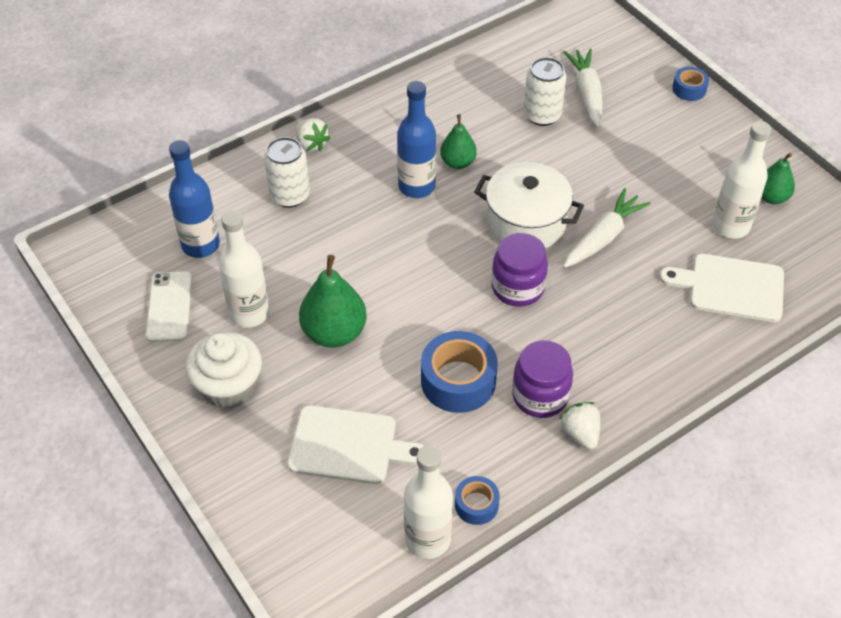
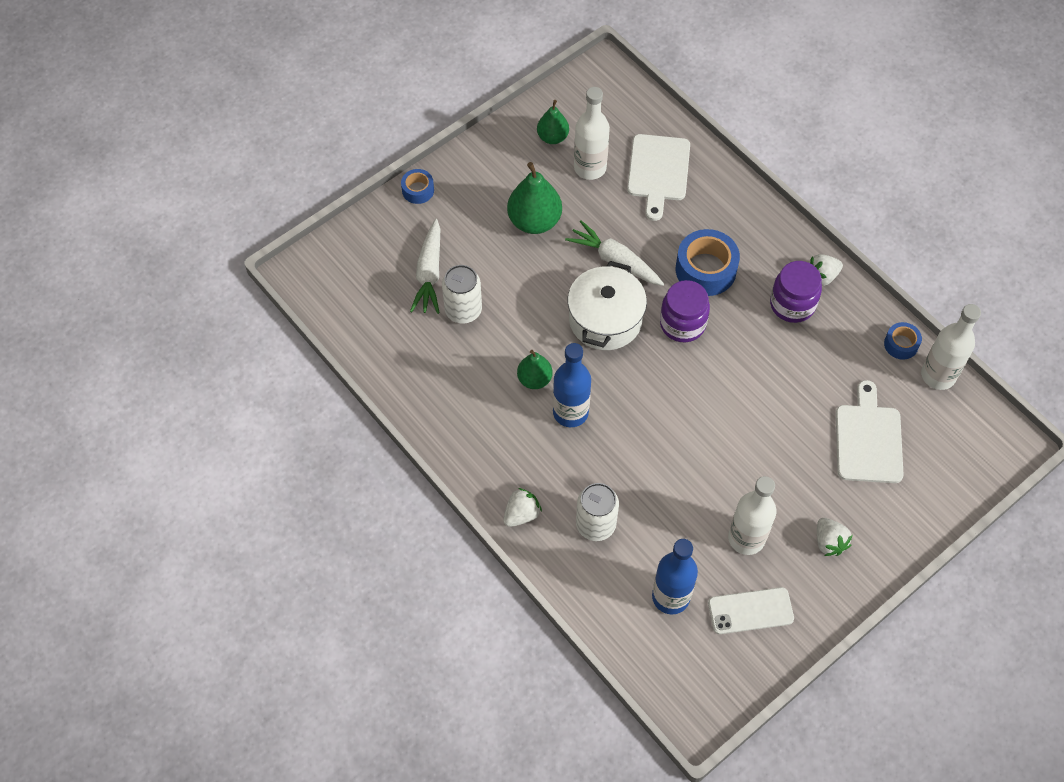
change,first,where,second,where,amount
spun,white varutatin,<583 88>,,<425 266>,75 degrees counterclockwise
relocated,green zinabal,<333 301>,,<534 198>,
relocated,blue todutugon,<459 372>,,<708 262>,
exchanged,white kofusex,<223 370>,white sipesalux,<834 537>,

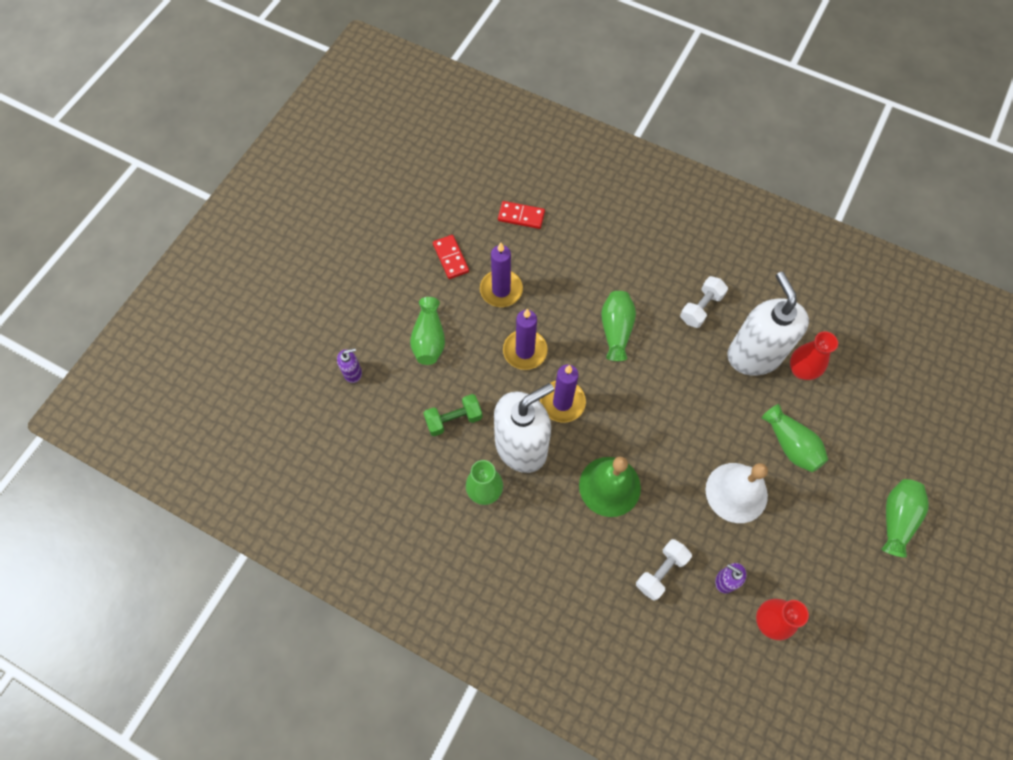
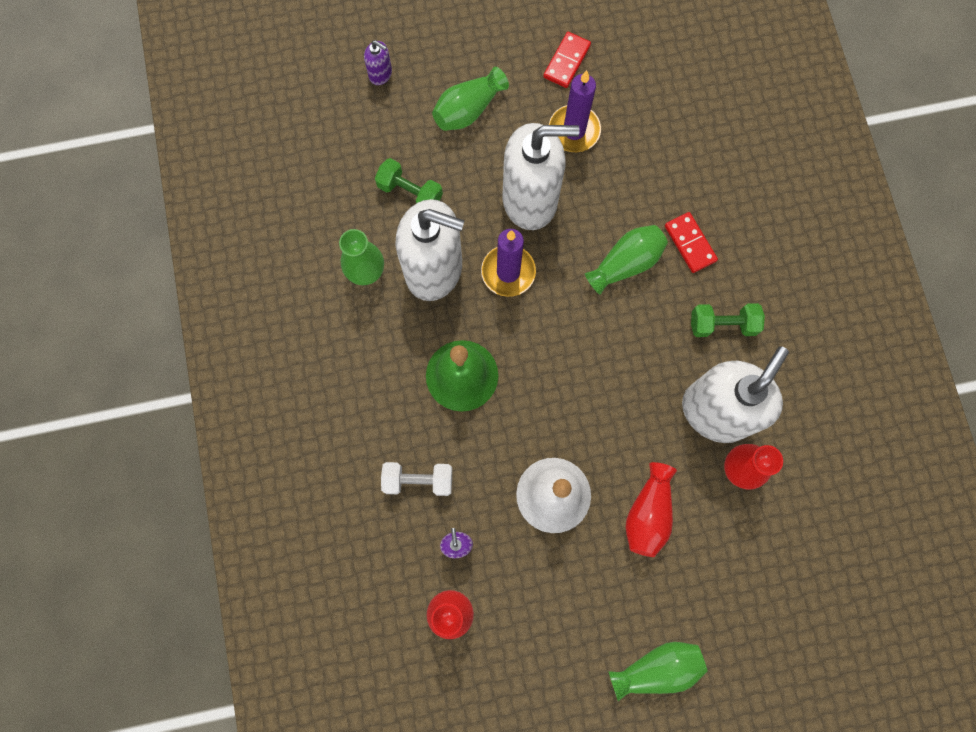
change,first,where,second,where,amount
relocated,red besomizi,<521 215>,,<691 242>,
colour,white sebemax,<704 302>,green sebemax,<728 320>,
exchanged,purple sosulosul,<525 339>,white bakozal,<541 176>,
colour,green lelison,<795 438>,red lelison,<651 509>,

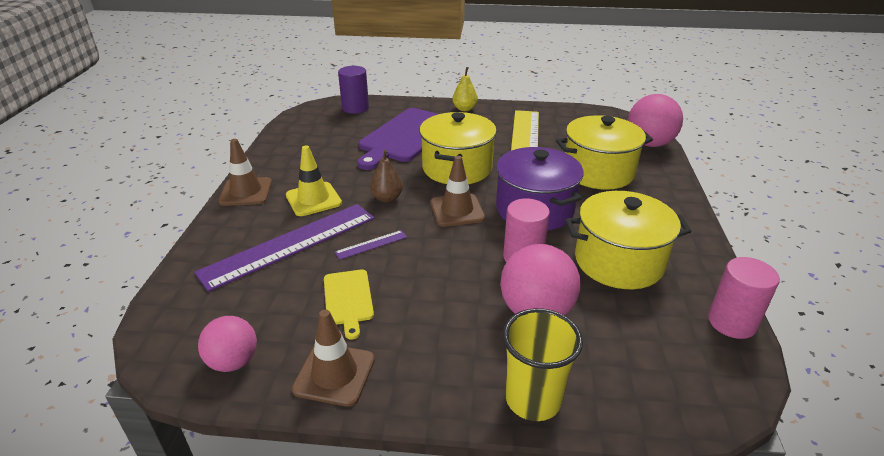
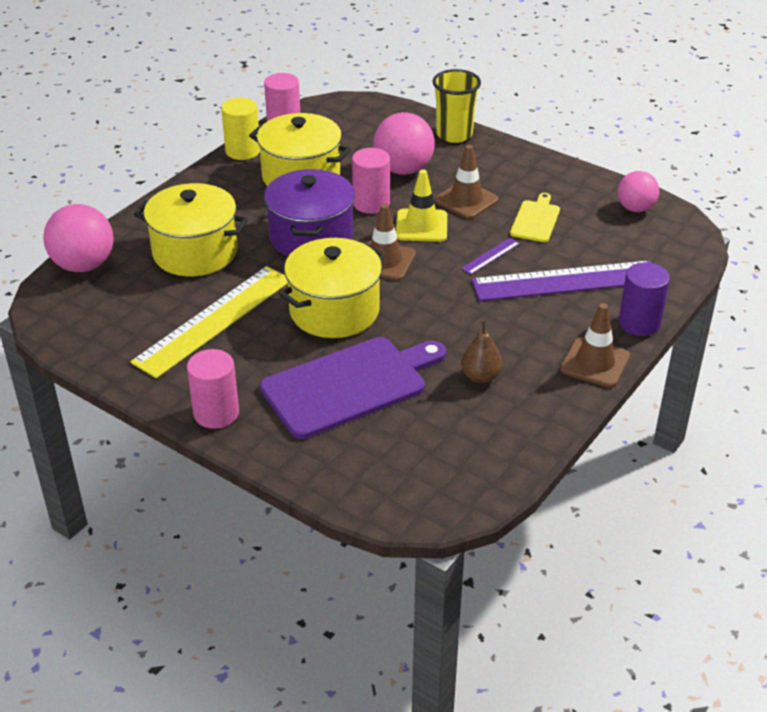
change,first,where,second,where,amount
relocated,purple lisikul,<353 90>,,<644 299>,
exchanged,yellow zinabal,<465 89>,pink lisikul,<213 389>,
relocated,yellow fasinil,<314 180>,,<421 206>,
relocated,brown zinabal,<386 176>,,<481 351>,
spun,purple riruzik,<371 245>,,<490 256>,45 degrees counterclockwise
relocated,brown fasinil,<333 358>,,<466 182>,
appeared,,,yellow lisikul,<240 129>,

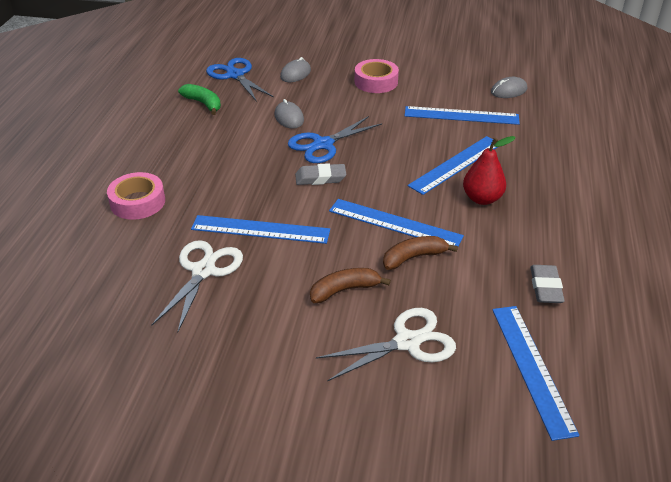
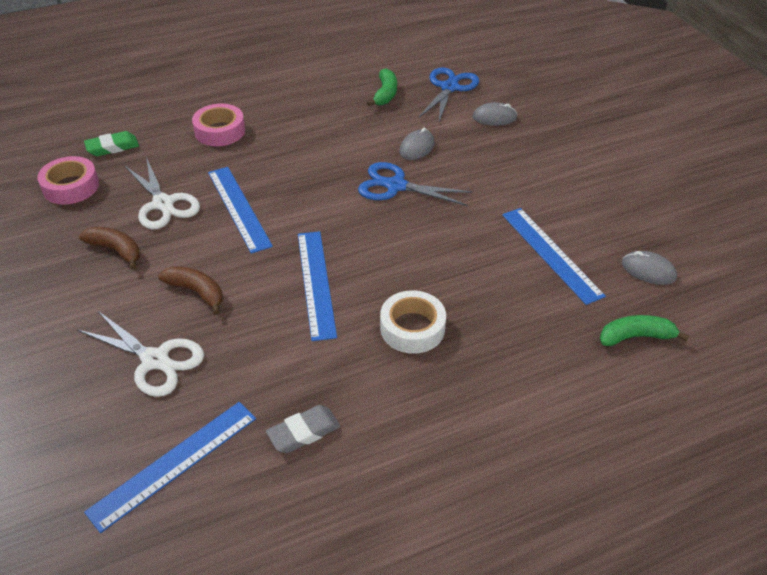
change,first,where,second,where,amount
relocated,pink todutugon,<377 76>,,<68 180>,
missing,blue riruzik,<452 165>,,,
exchanged,red zinabal,<489 170>,white todutugon,<413 322>,
missing,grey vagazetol,<320 174>,,,
relocated,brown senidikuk,<420 253>,,<109 248>,
spun,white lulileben,<197 286>,,<162 193>,75 degrees clockwise
appeared,,,green vagazetol,<111 143>,
appeared,,,green senidikuk,<644 330>,

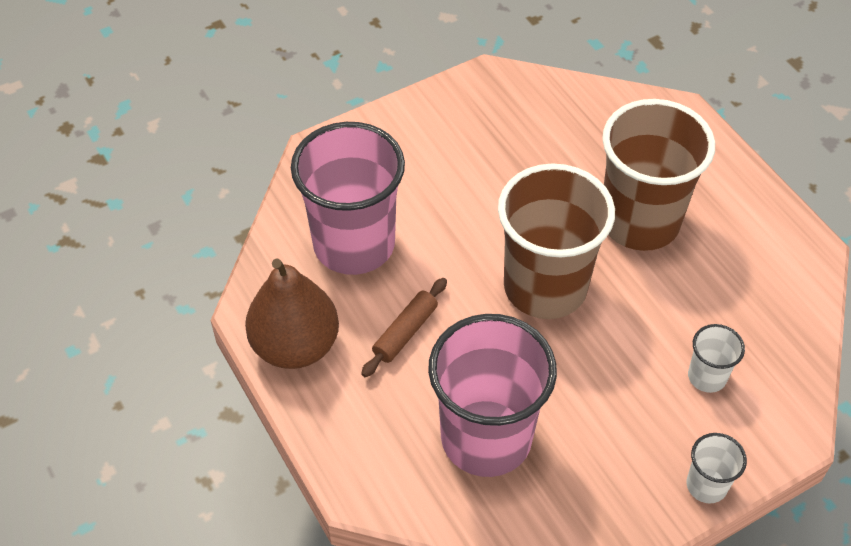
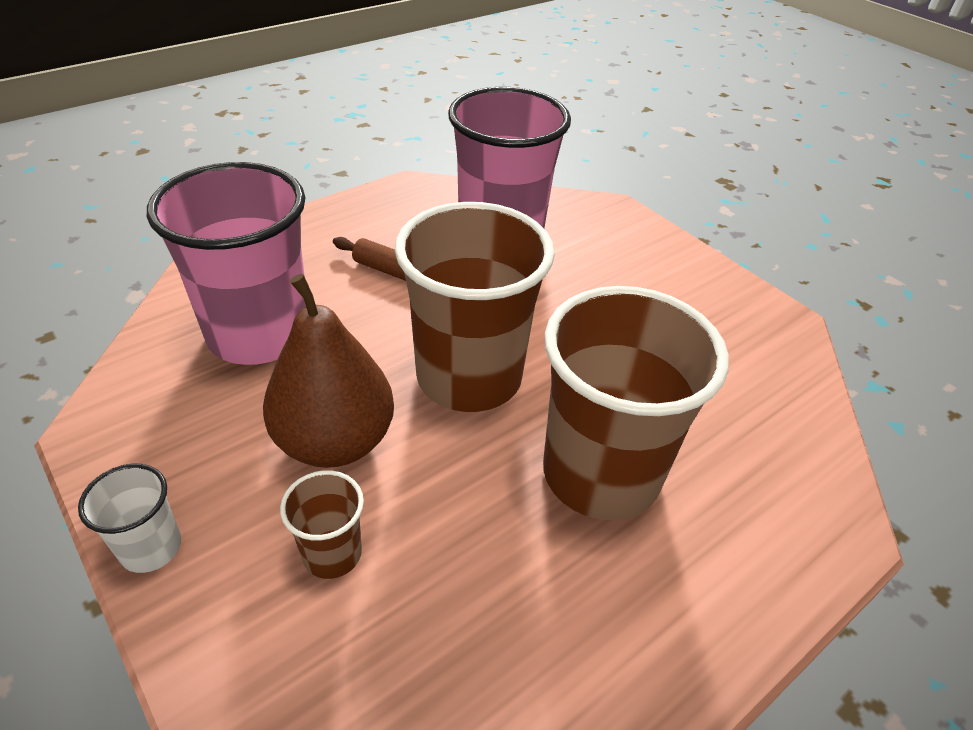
change,first,where,second,where,amount
relocated,brown zinabal,<292 314>,,<328 371>,
colour,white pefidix,<716 358>,brown pefidix,<322 524>,

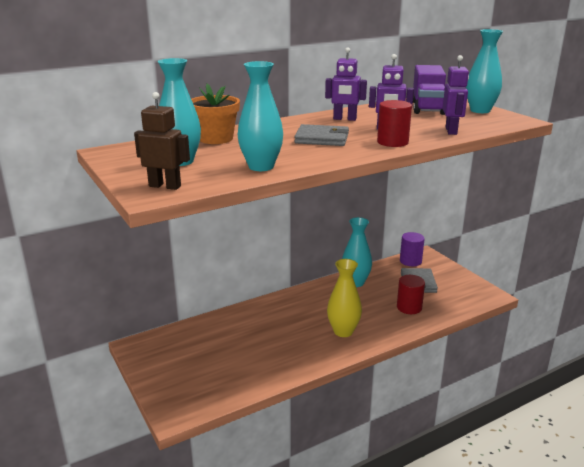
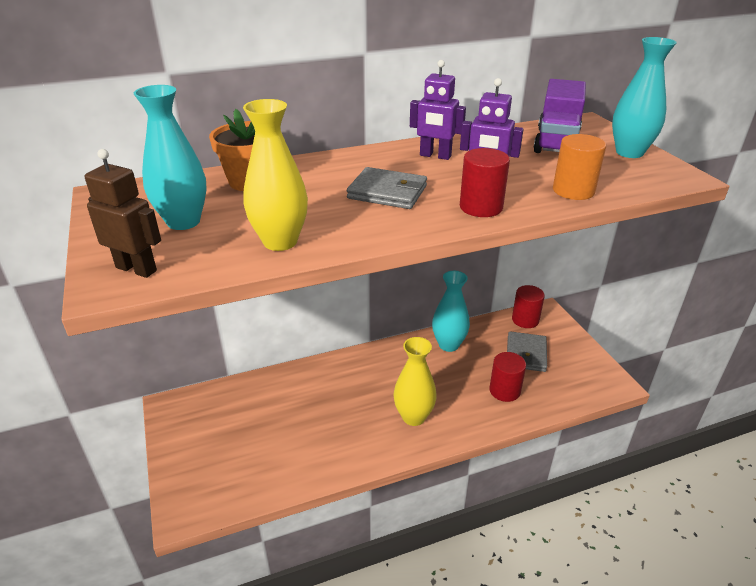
change,first,where,second,where,amount
exchanged,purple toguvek,<456 95>,orange lisikul,<579 167>,
colour,turquoise lelison,<260 116>,yellow lelison,<275 175>,
colour,purple lisikul,<412 249>,red lisikul,<528 306>,

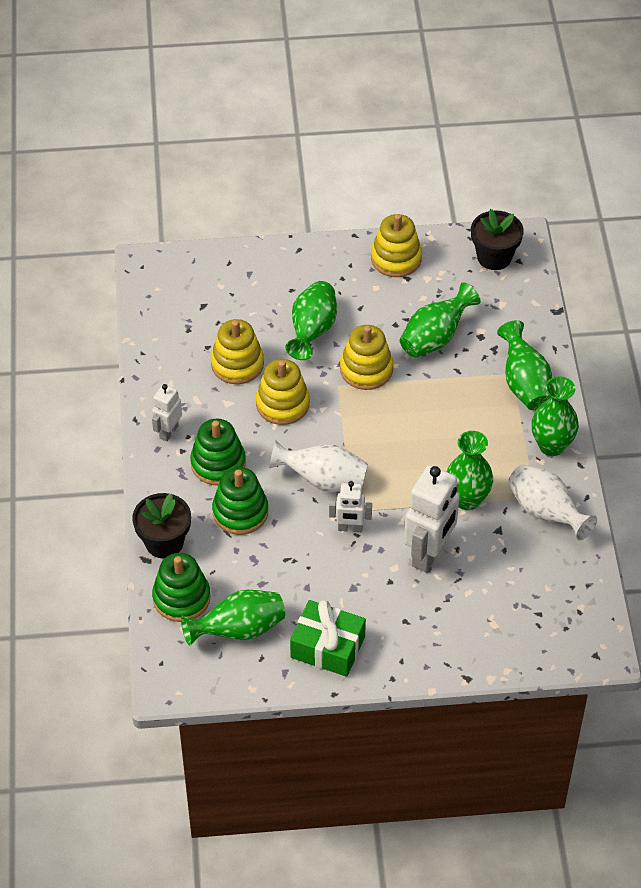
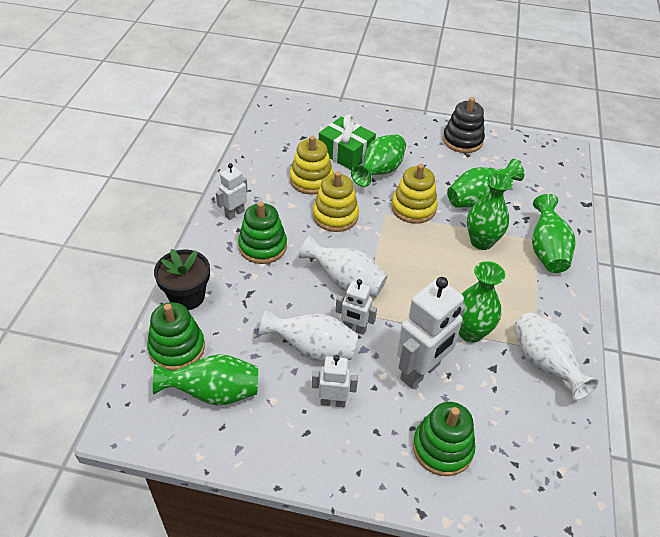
change,first,where,second,where,amount
missing,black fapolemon,<497 239>,,,
colour,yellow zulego,<396 245>,black zulego,<464 125>,
relocated,green lelison,<555 416>,,<490 211>,
relocated,green zulego,<240 501>,,<444 439>,
relocated,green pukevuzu,<328 638>,,<347 142>,
appeared,,,white lelison,<308 335>,
appeared,,,white toguvek,<335 381>,

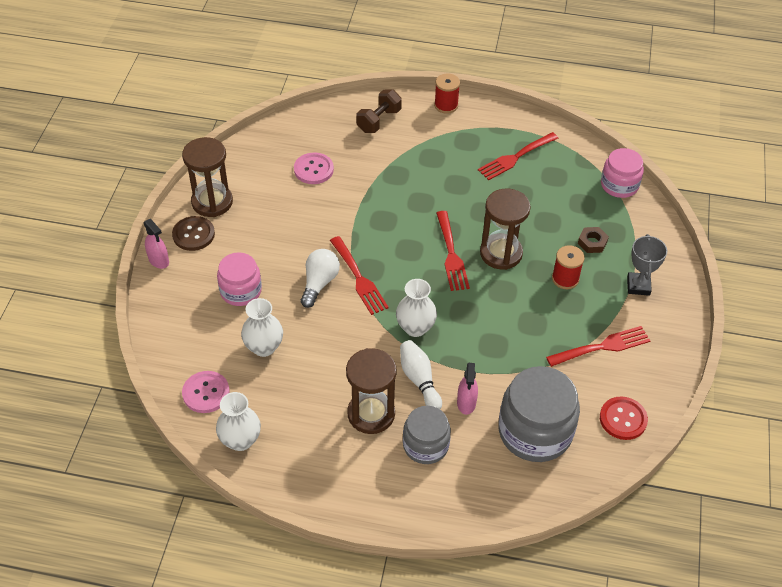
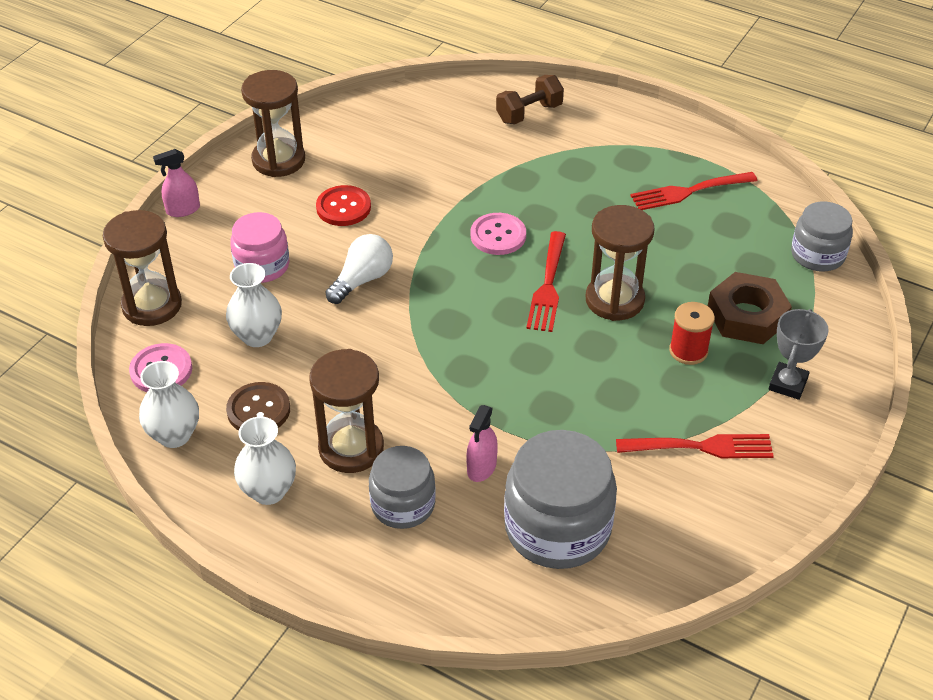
change,first,where,second,where,amount
missing,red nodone,<447 93>,,,
colour,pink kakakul,<622 173>,grey kakakul,<822 237>,
relocated,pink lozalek,<314 168>,,<498 234>,
relocated,brown lozalek,<193 233>,,<258 406>,
spun,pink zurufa,<156 244>,,<176 183>,90 degrees clockwise
size,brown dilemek,<593 240>,,<750 308>,x1.90
missing,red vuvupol,<359 275>,,,
relocated,white lelison,<416 308>,,<265 460>,
missing,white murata,<421 374>,,,
relocated,red lozalek,<624 418>,,<343 205>,
appeared,,,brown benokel,<142 268>,

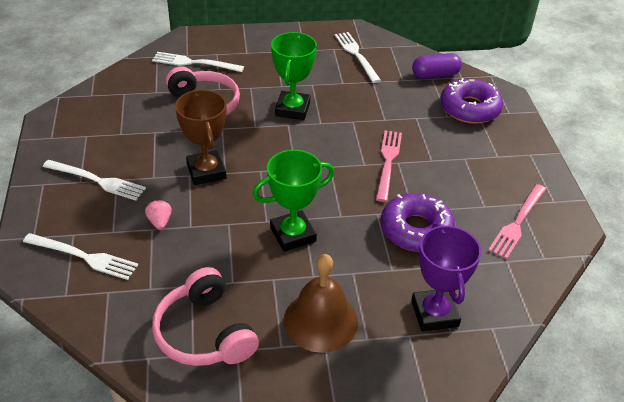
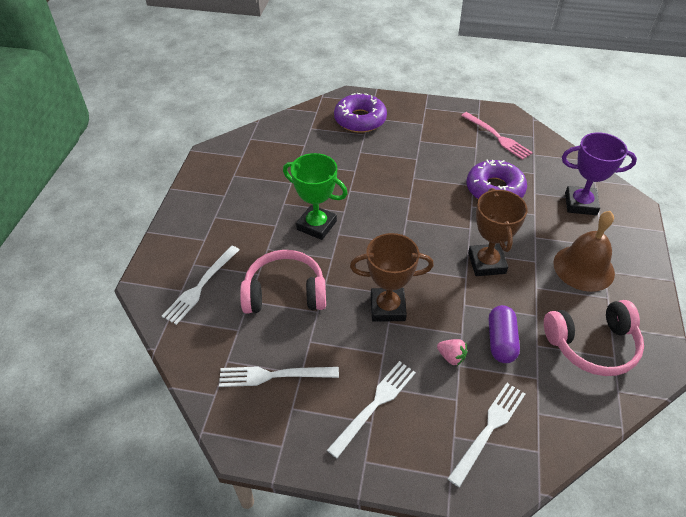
change,first,where,second,where,amount
relocated,white vuvupol,<358 57>,,<279 376>,
relocated,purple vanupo,<437 66>,,<504 334>,
missing,pink vuvupol,<389 166>,,,
colour,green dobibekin,<293 201>,brown dobibekin,<498 232>,
spun,pink sipesalux,<158 214>,,<452 352>,150 degrees counterclockwise

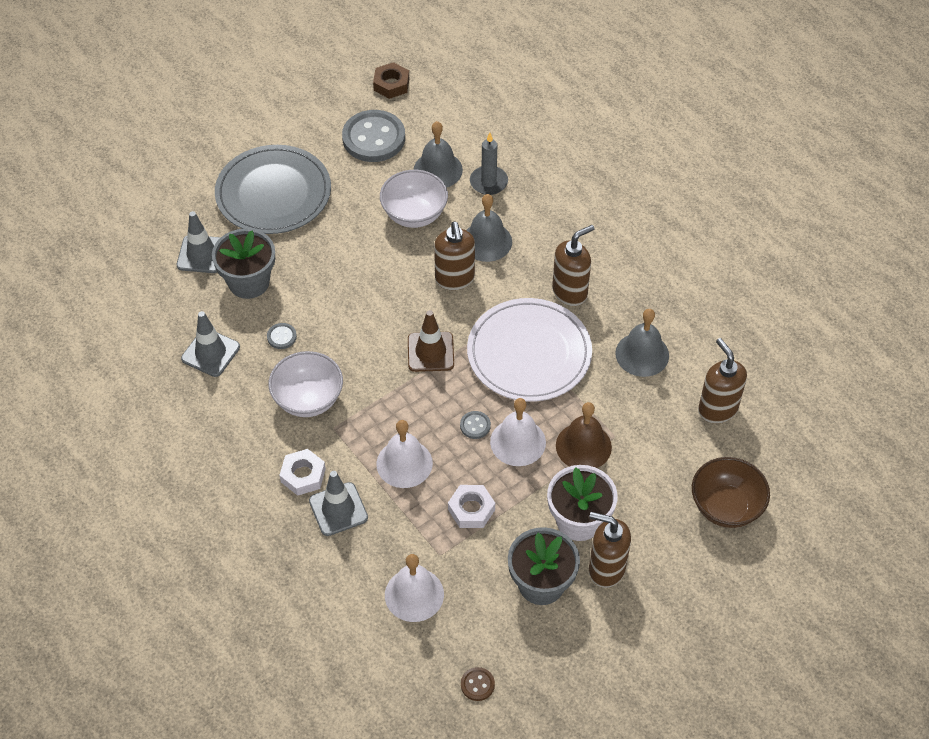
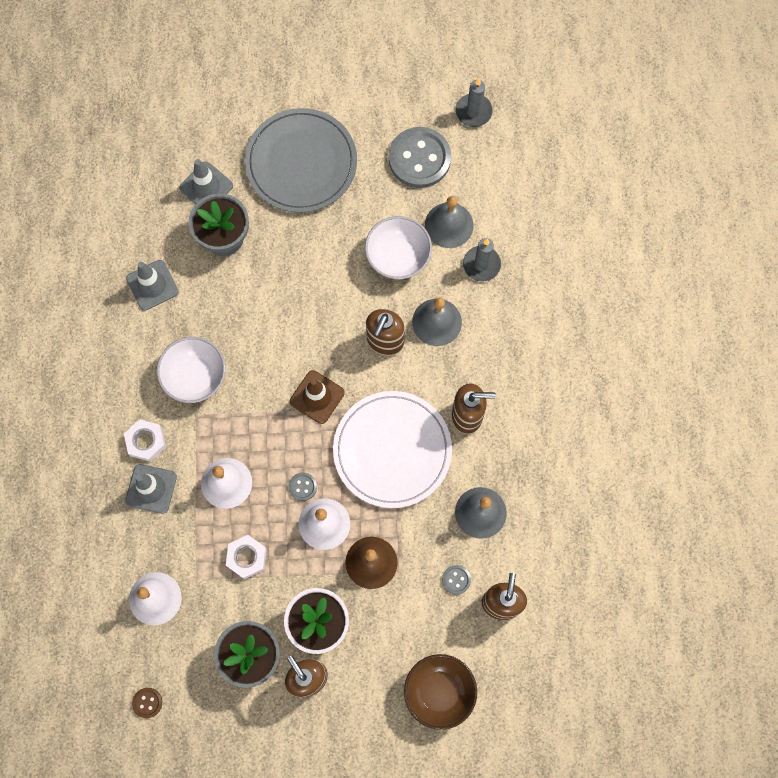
change,first,where,second,where,amount
exchanged,brown dilemek,<391 80>,grey sosulosul,<474 102>,
relocated,grey lozalek,<282 336>,,<456 580>,

